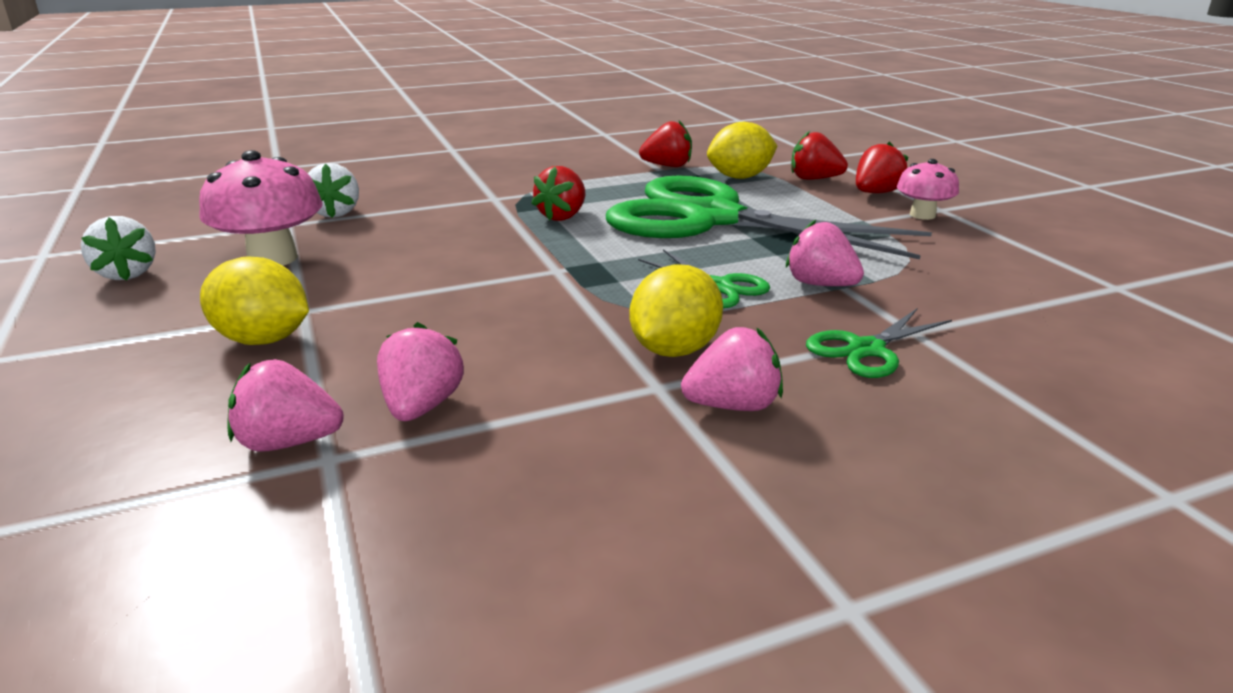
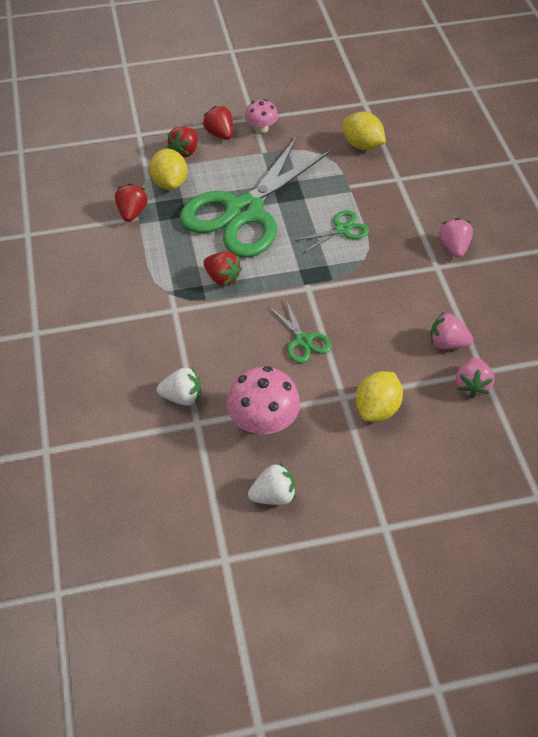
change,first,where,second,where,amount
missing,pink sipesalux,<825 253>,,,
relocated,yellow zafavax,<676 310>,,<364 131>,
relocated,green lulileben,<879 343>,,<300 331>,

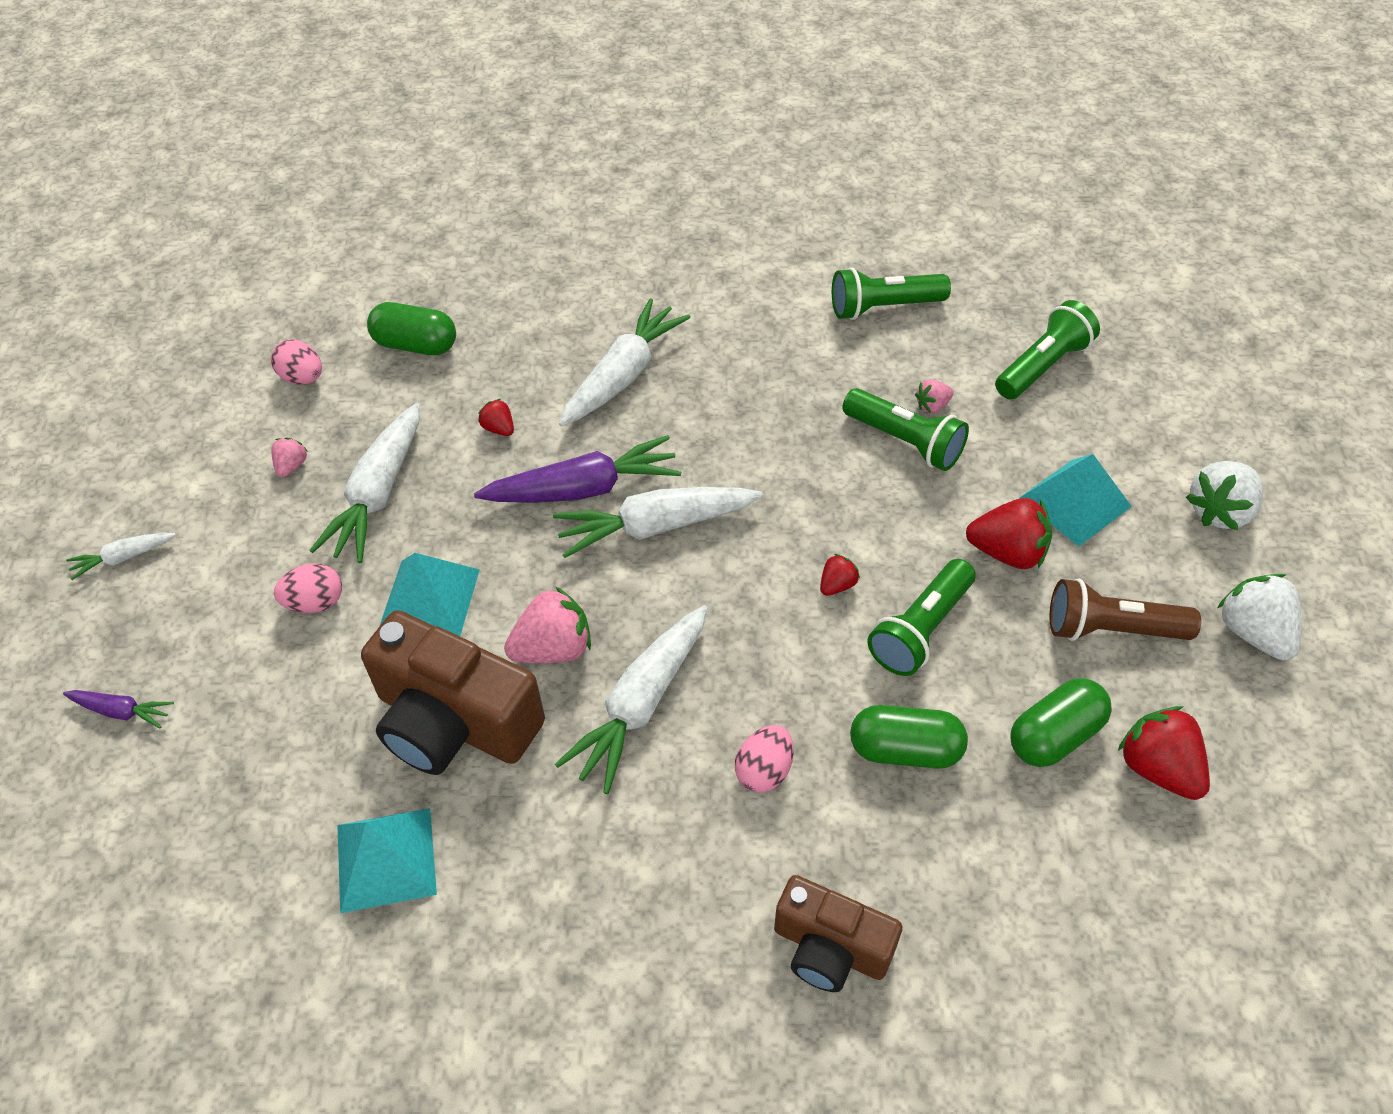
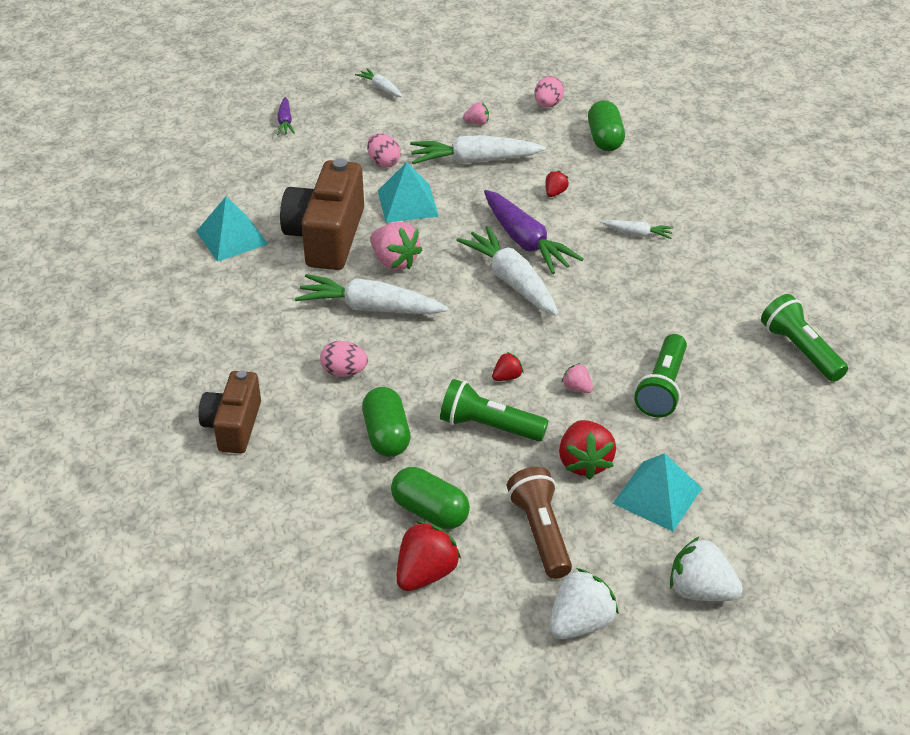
change,first,where,second,where,amount
size,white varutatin,<625 362>,,<637 229>,x0.50
missing,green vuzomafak,<1047 349>,,,
relocated,pink sipesalux,<934 396>,,<577 378>,
spun,red sipesalux,<840 575>,,<507 366>,60 degrees counterclockwise

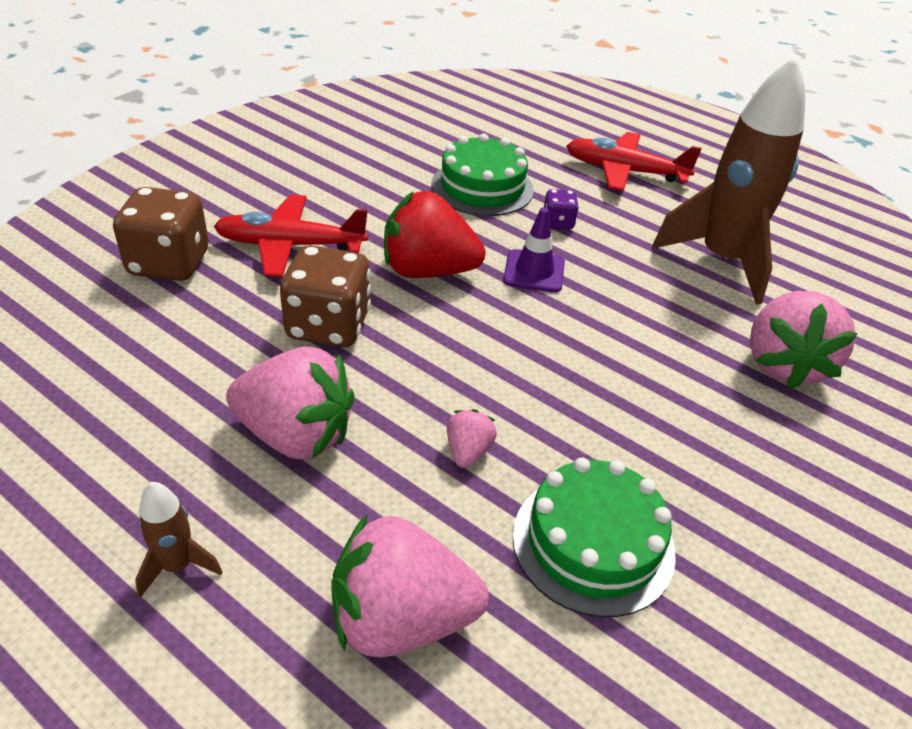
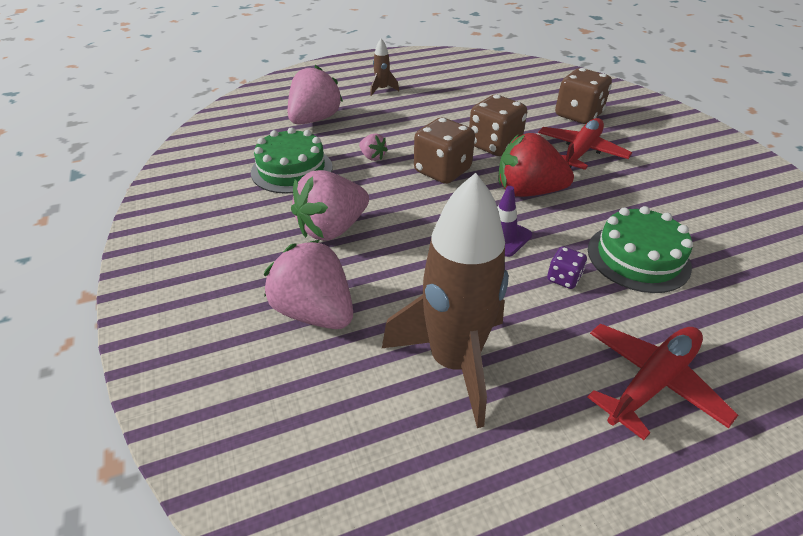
change,first,where,second,where,amount
spun,red sipesalux,<435 234>,,<536 165>,120 degrees counterclockwise
relocated,pink sipesalux,<290 402>,,<330 205>,
appeared,,,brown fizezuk,<444 151>,

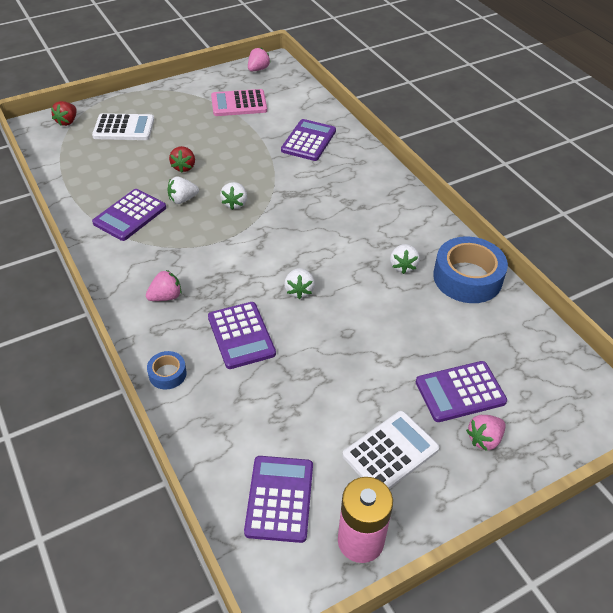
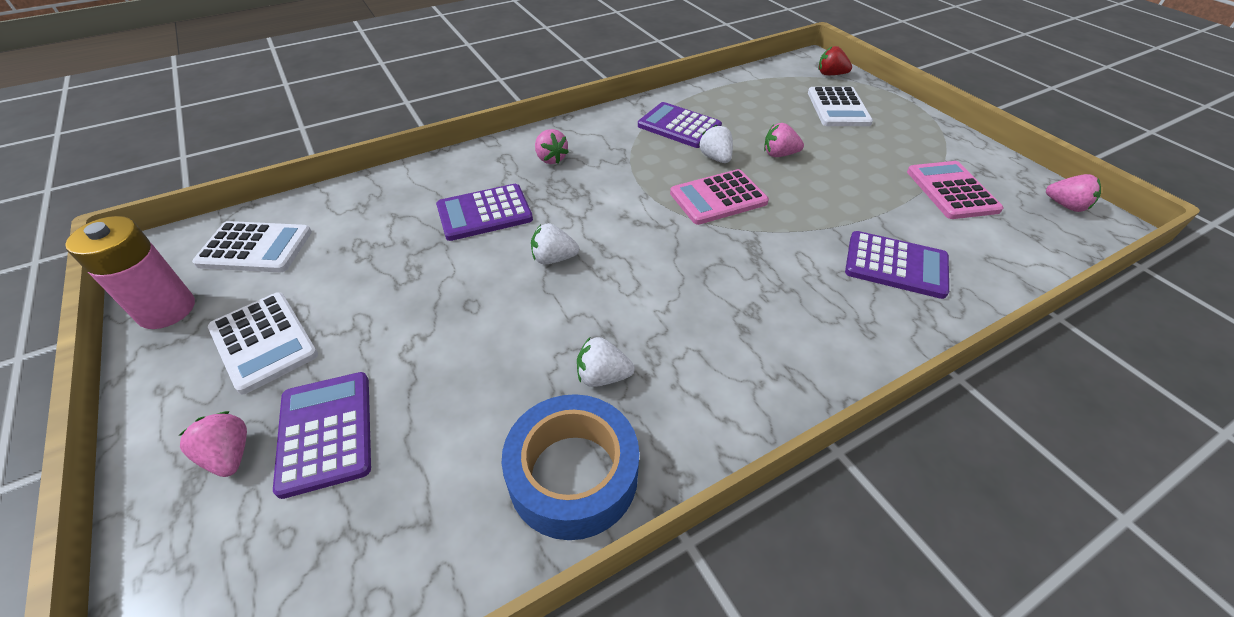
change,first,where,second,where,amount
colour,red sipesalux,<182 159>,pink sipesalux,<784 140>,
exchanged,white sipesalux,<233 196>,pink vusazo,<719 197>,
missing,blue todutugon,<167 370>,,,
colour,purple vusazo,<278 499>,white vusazo,<252 246>,

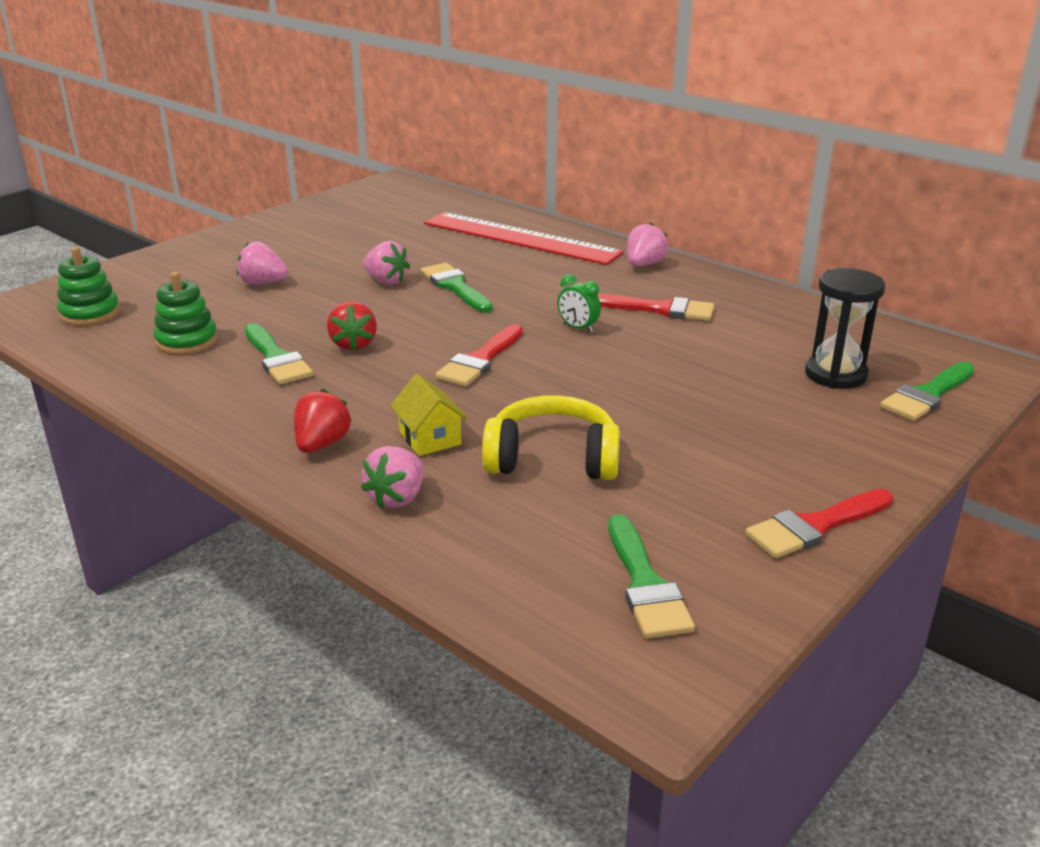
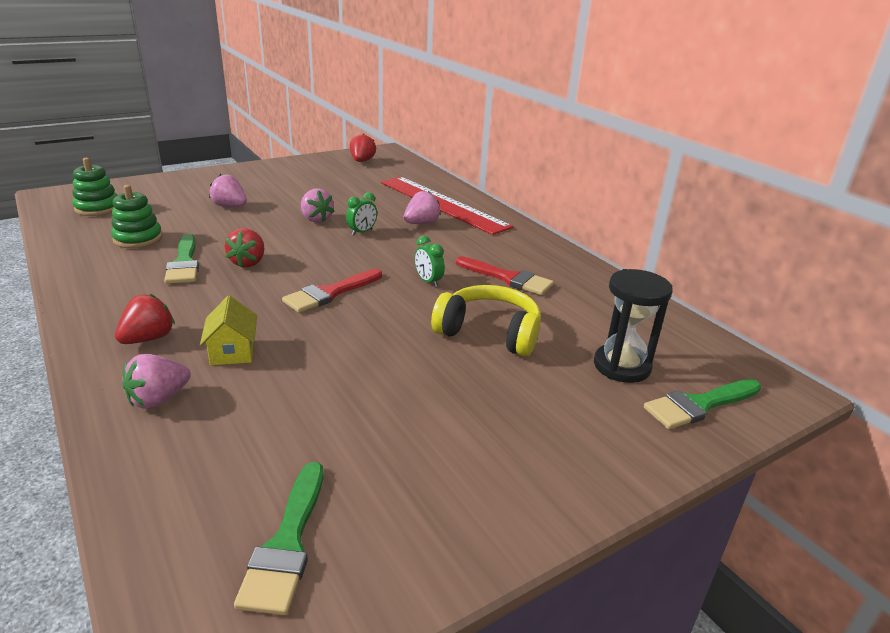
change,first,where,second,where,amount
relocated,pink sipesalux,<647 244>,,<422 207>,
exchanged,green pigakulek,<456 288>,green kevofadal,<361 213>,
relocated,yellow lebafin,<551 437>,,<486 321>,
missing,red pigakulek,<819 523>,,,
appeared,,,red sipesalux,<363 148>,

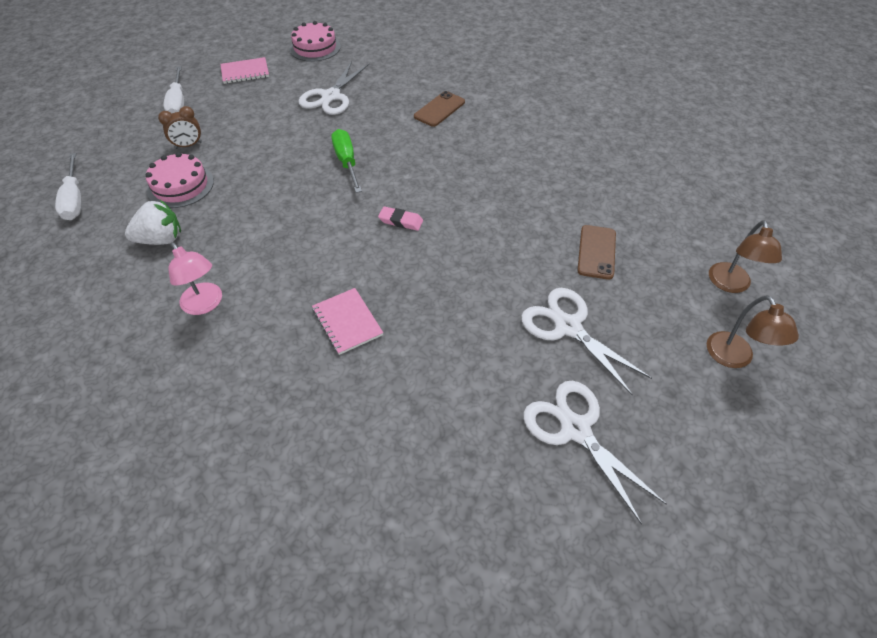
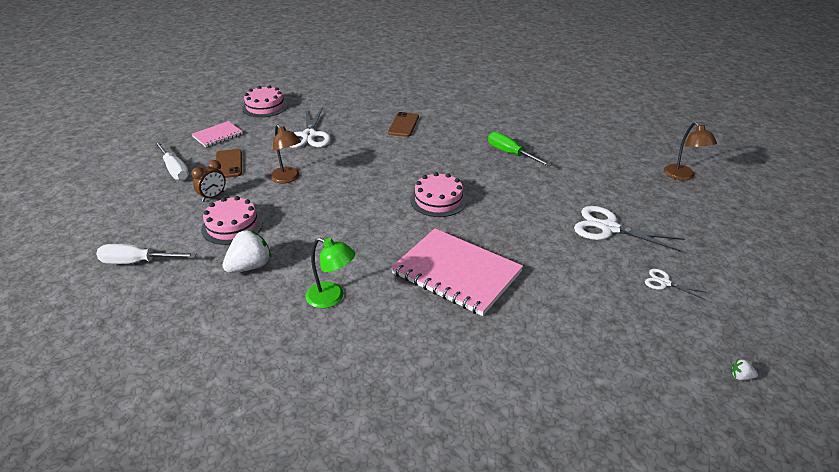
change,first,where,second,where,amount
relocated,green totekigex,<346 161>,,<520 149>,
spun,white totekigex,<68 186>,,<146 254>,135 degrees clockwise
exchanged,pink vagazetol,<400 218>,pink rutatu,<438 194>,
relocated,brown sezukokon,<596 252>,,<229 163>,
colour,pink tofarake,<195 278>,green tofarake,<330 273>,
size,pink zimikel,<347 321>,,<457 272>,x1.92
relocated,brown tofarake,<753 331>,,<285 153>,
size,white lulileben,<595 453>,,<676 284>,x0.50
appeared,,,white sipesalux,<744 369>,

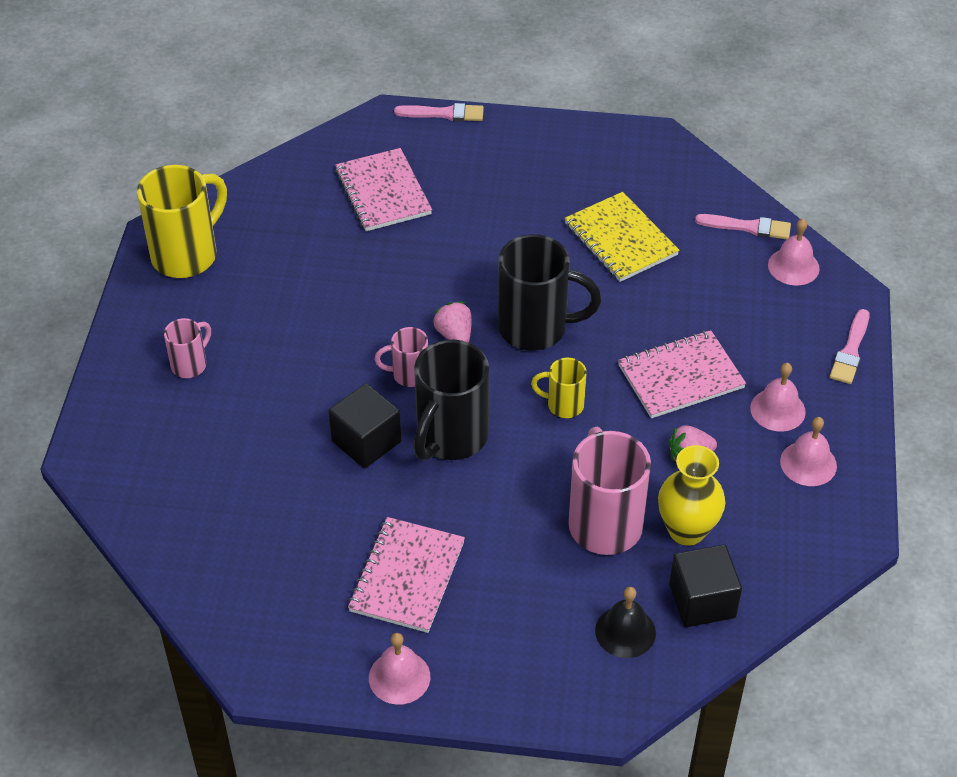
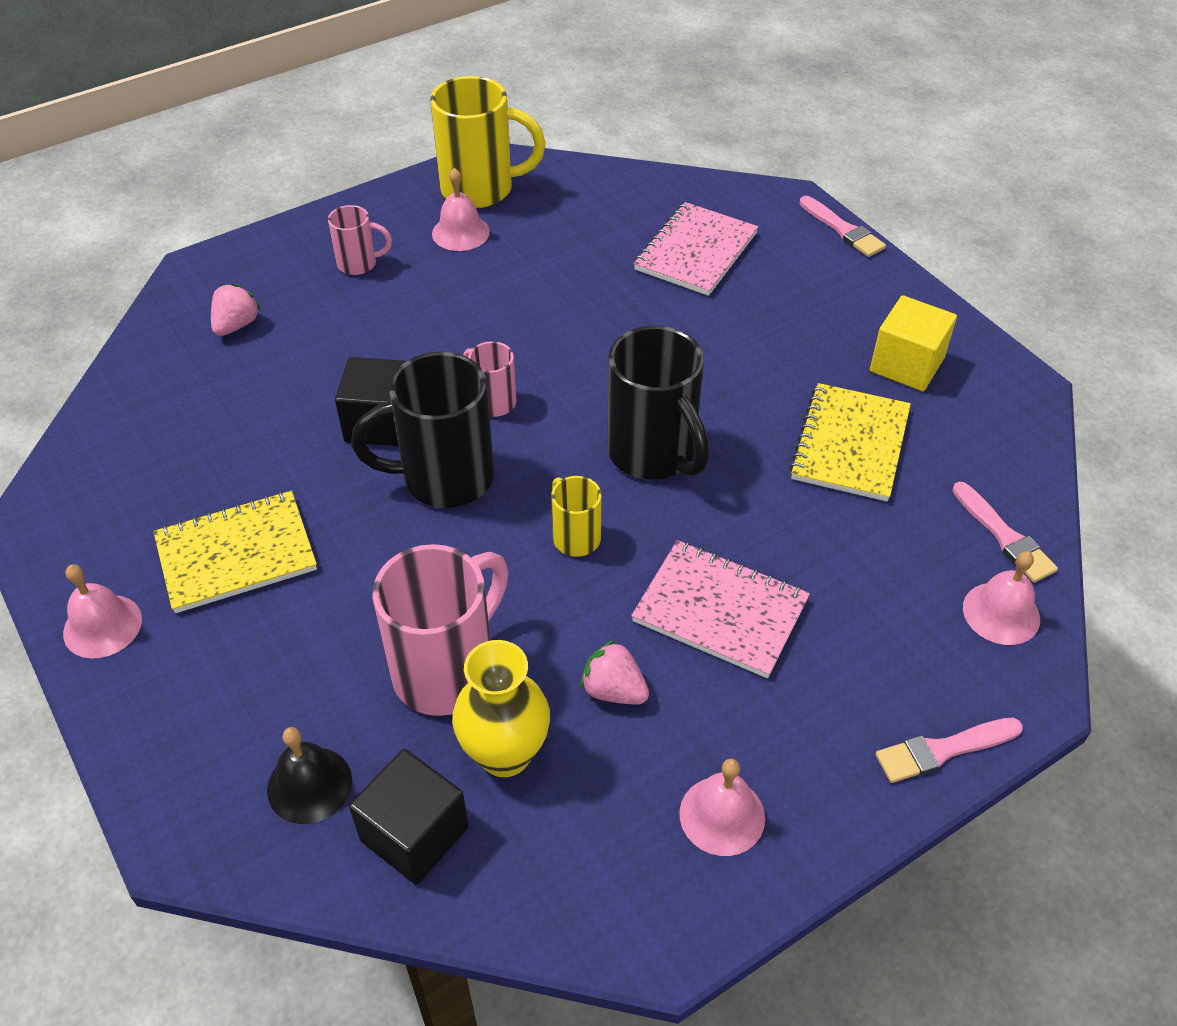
change,first,where,second,where,amount
relocated,pink sipesalux,<452 322>,,<236 309>,
relocated,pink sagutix,<778 397>,,<461 209>,
colour,pink zimikel,<406 575>,yellow zimikel,<235 552>,
appeared,,,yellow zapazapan,<913 343>,

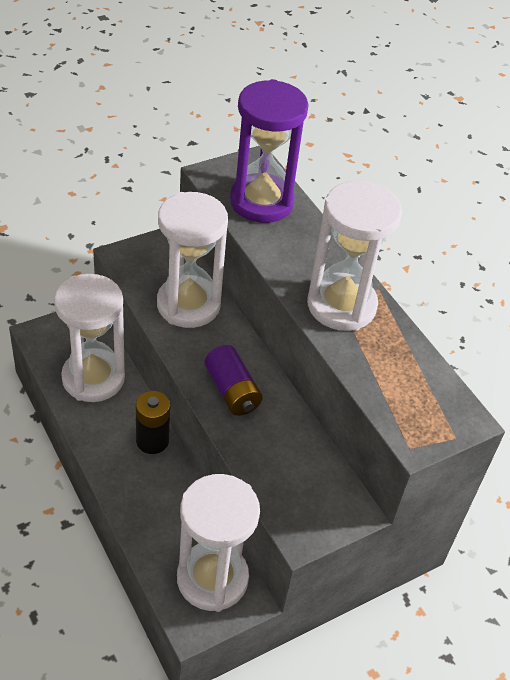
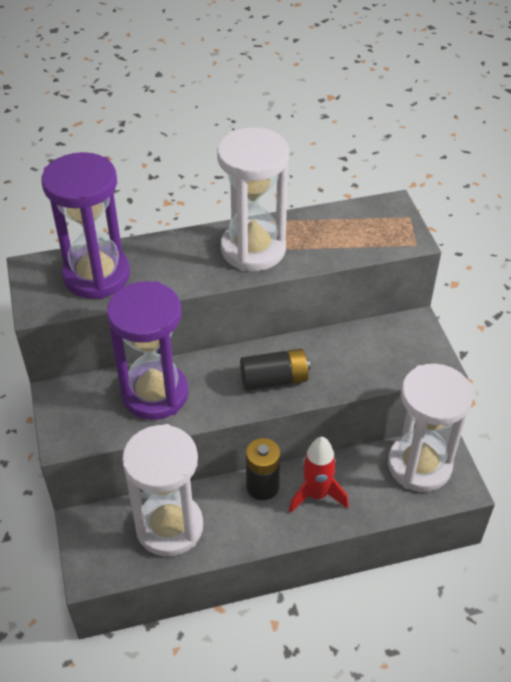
change,first,where,second,where,amount
colour,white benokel,<192 260>,purple benokel,<147 350>,
colour,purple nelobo,<233 380>,black nelobo,<275 370>,
appeared,,,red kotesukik,<319 475>,

